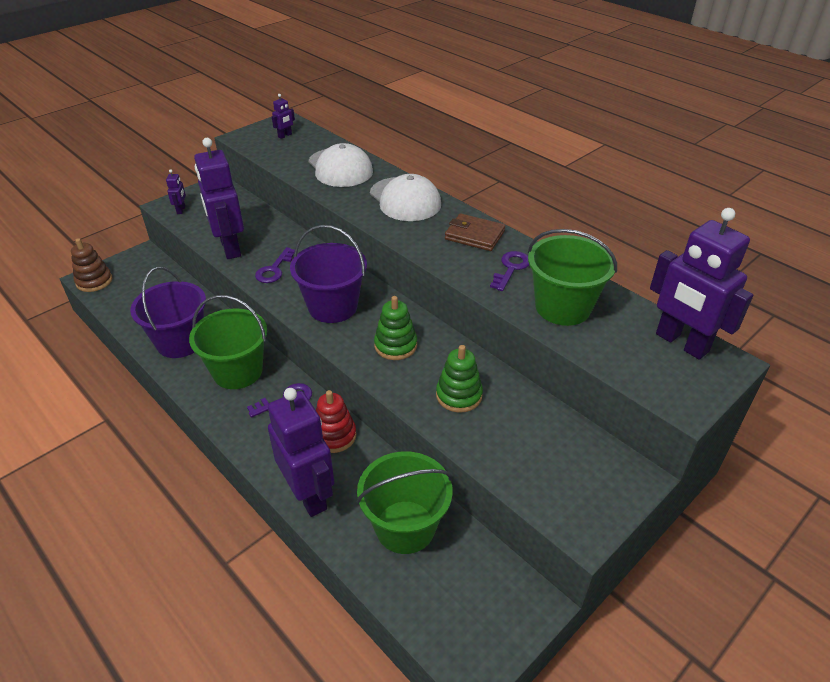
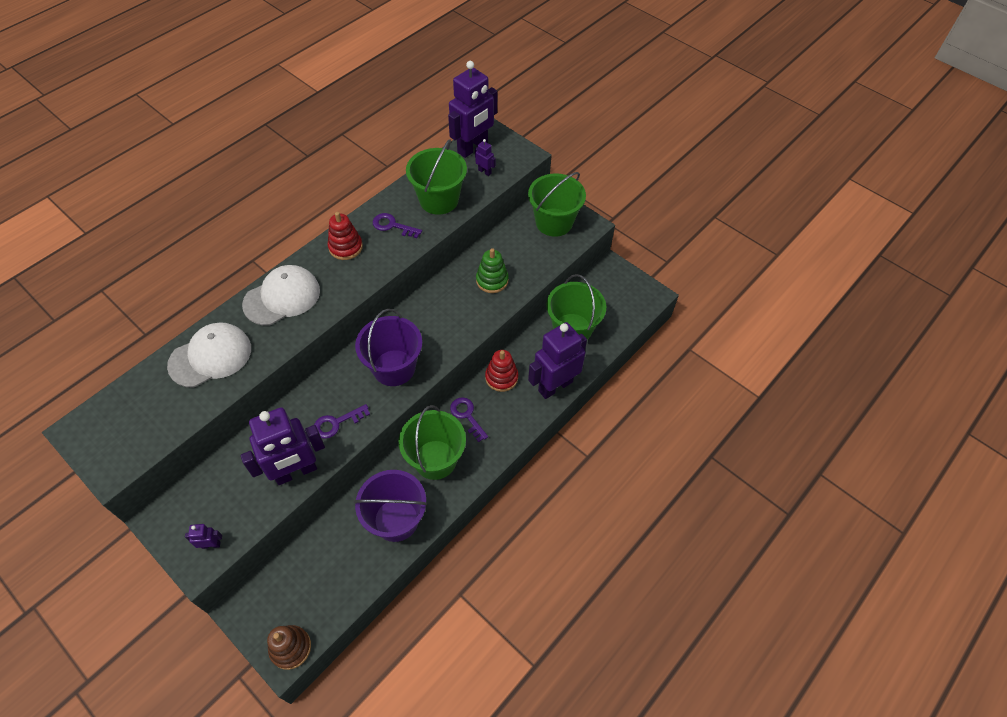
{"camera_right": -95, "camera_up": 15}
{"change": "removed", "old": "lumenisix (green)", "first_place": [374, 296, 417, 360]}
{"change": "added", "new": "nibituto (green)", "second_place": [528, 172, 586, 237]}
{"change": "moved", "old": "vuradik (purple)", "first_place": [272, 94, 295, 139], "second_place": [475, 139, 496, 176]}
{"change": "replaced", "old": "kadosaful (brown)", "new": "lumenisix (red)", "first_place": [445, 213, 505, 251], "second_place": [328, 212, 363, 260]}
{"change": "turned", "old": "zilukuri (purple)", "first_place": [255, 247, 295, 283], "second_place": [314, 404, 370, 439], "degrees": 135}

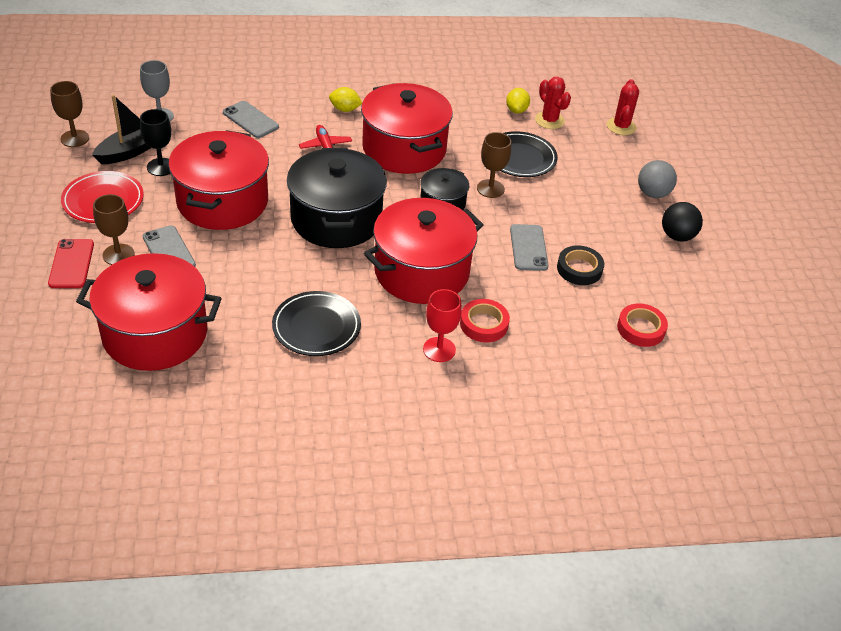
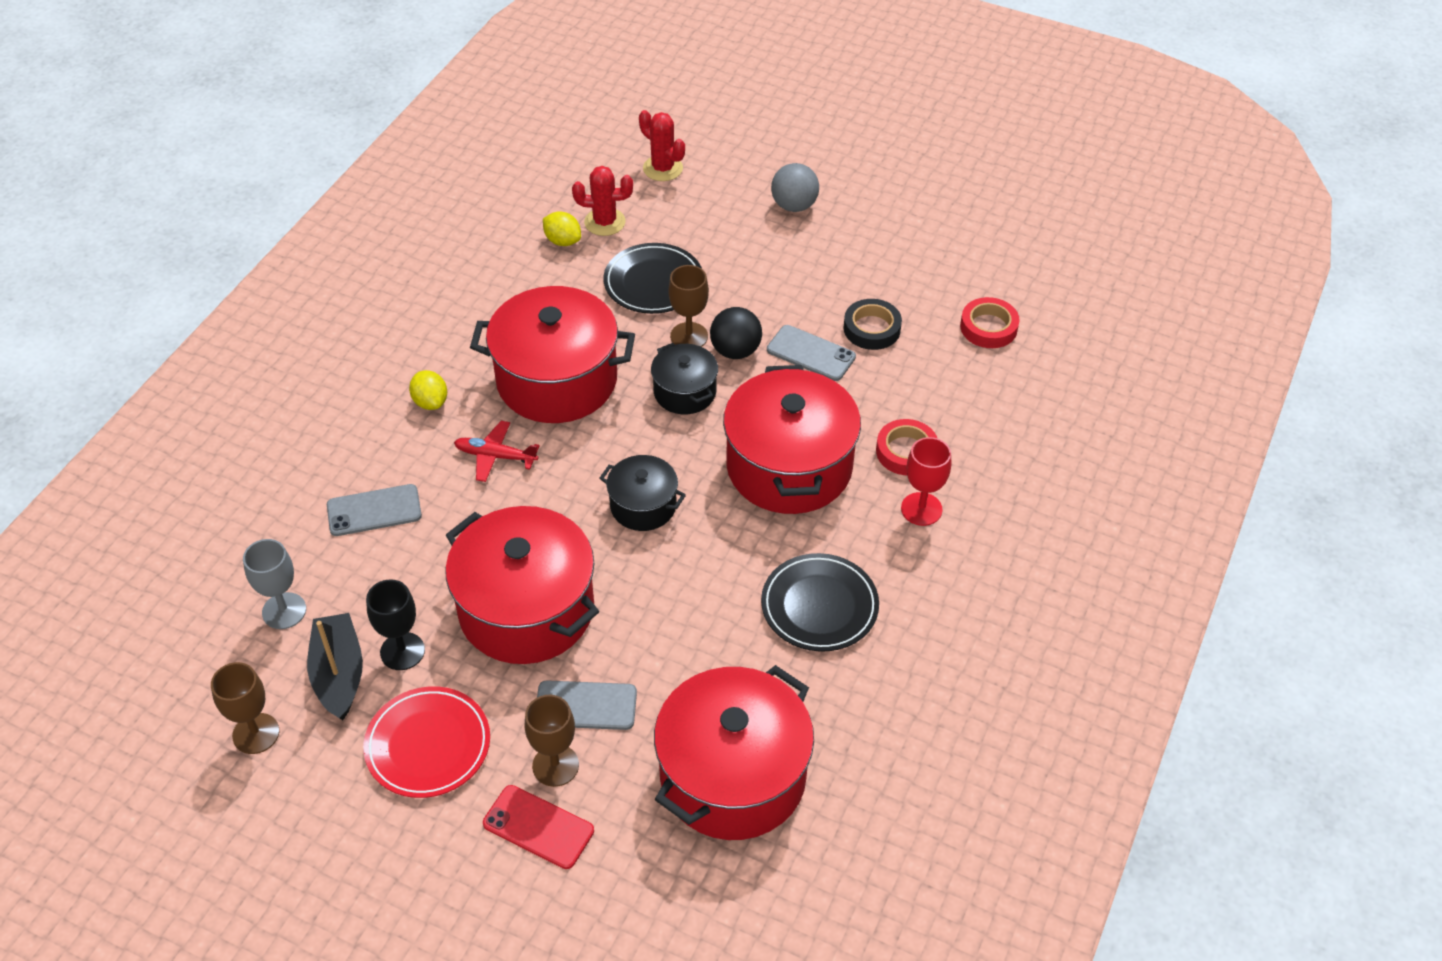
{"camera_right": -55, "camera_up": 5}
{"change": "moved", "old": "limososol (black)", "first_place": [662, 202, 703, 241], "second_place": [710, 307, 762, 359]}
{"change": "turned", "old": "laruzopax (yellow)", "first_place": [329, 87, 362, 112], "second_place": [409, 370, 447, 410], "degrees": -75}
{"change": "resized", "old": "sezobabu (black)", "first_place": [287, 148, 387, 248], "second_place": [600, 455, 686, 531], "factor": 0.52}

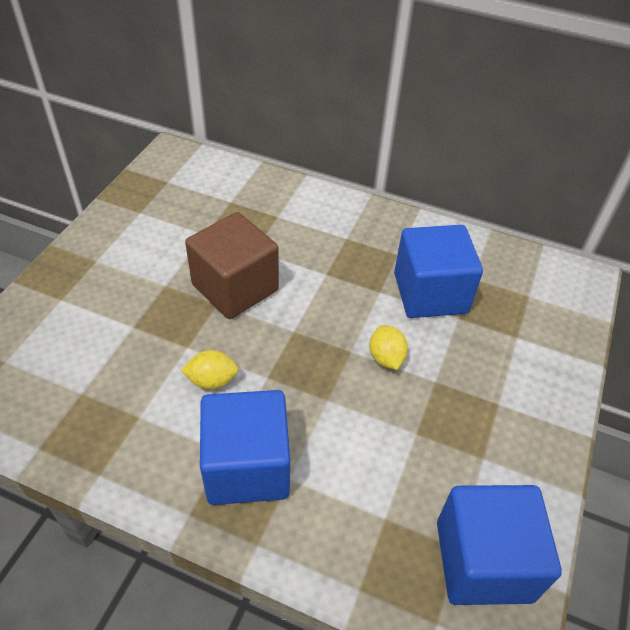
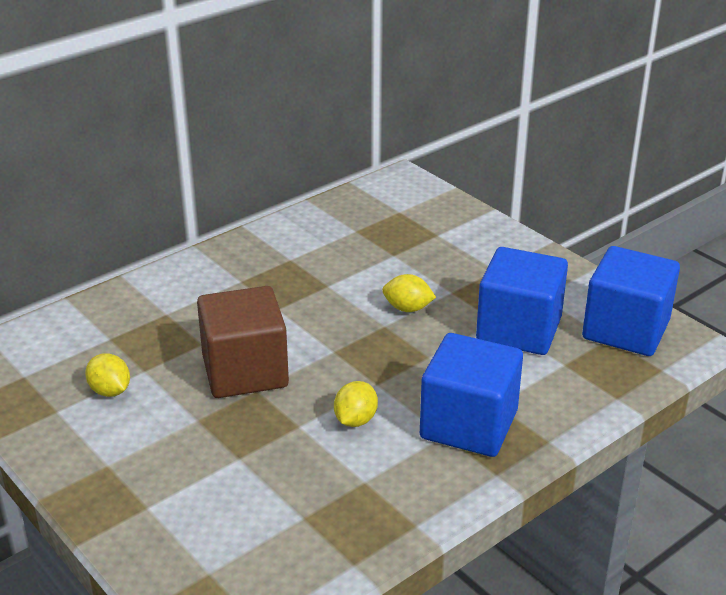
{"camera_right": -60, "camera_up": -15}
{"change": "added", "new": "laruzopax (yellow)", "second_place": [85, 353, 130, 397]}
{"change": "moved", "old": "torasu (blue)", "first_place": [394, 225, 483, 318], "second_place": [476, 247, 568, 355]}

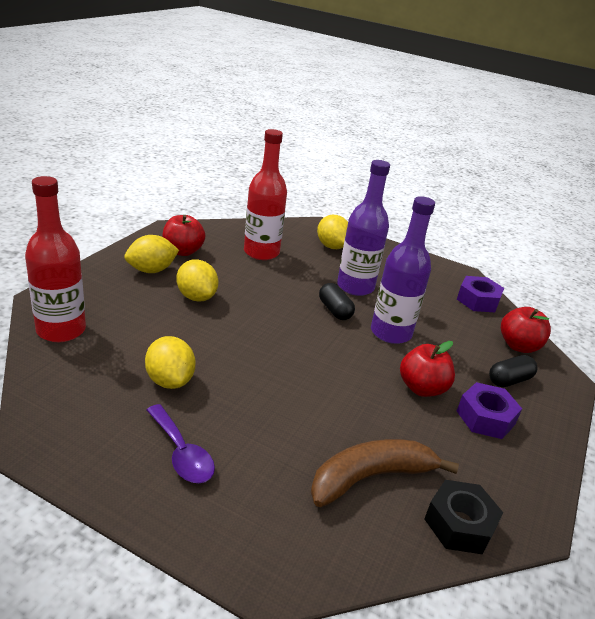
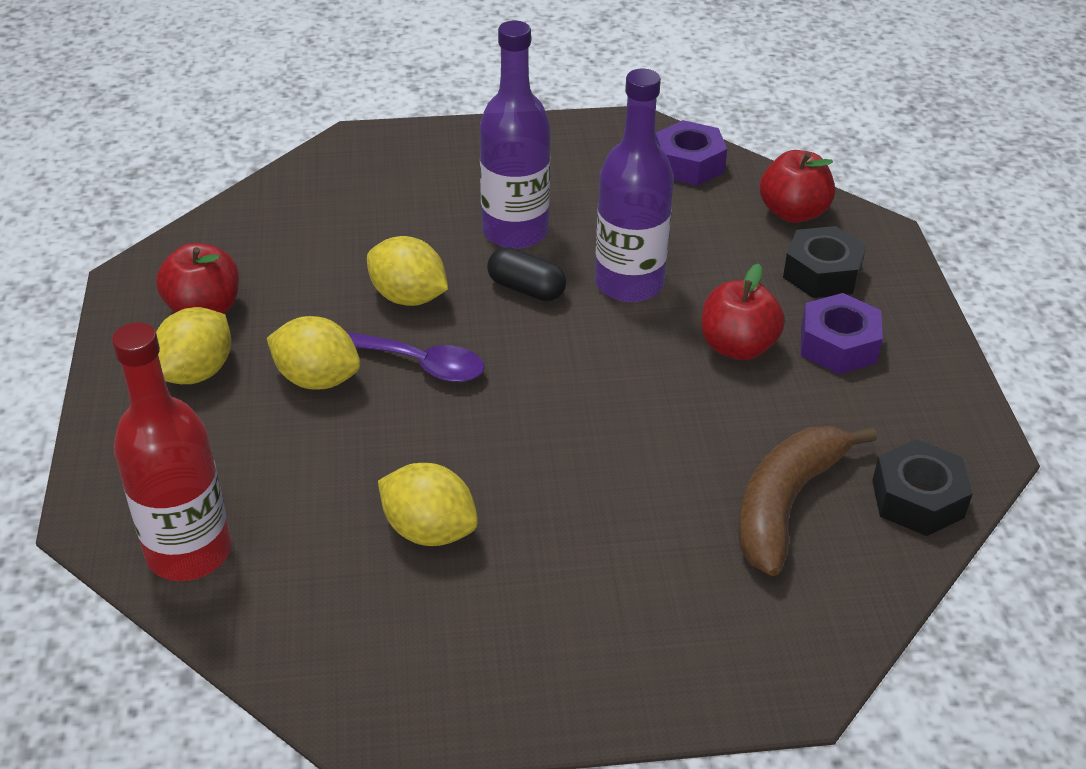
{"camera_right": -30, "camera_up": 10}
{"change": "removed", "old": "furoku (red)", "first_place": [244, 129, 287, 260]}
{"change": "moved", "old": "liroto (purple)", "first_place": [147, 404, 215, 483], "second_place": [347, 332, 485, 382]}
{"change": "moved", "old": "laruzopax (yellow)", "first_place": [317, 215, 348, 249], "second_place": [367, 236, 448, 306]}
{"change": "replaced", "old": "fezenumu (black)", "new": "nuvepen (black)", "first_place": [489, 355, 537, 387], "second_place": [783, 226, 866, 298]}

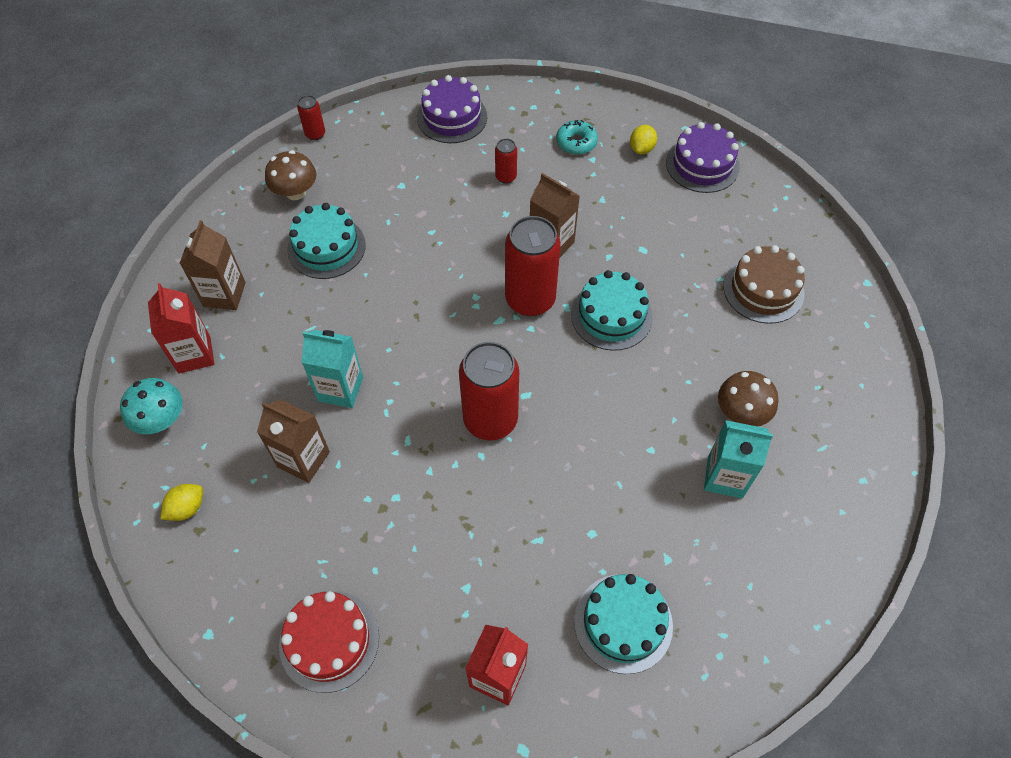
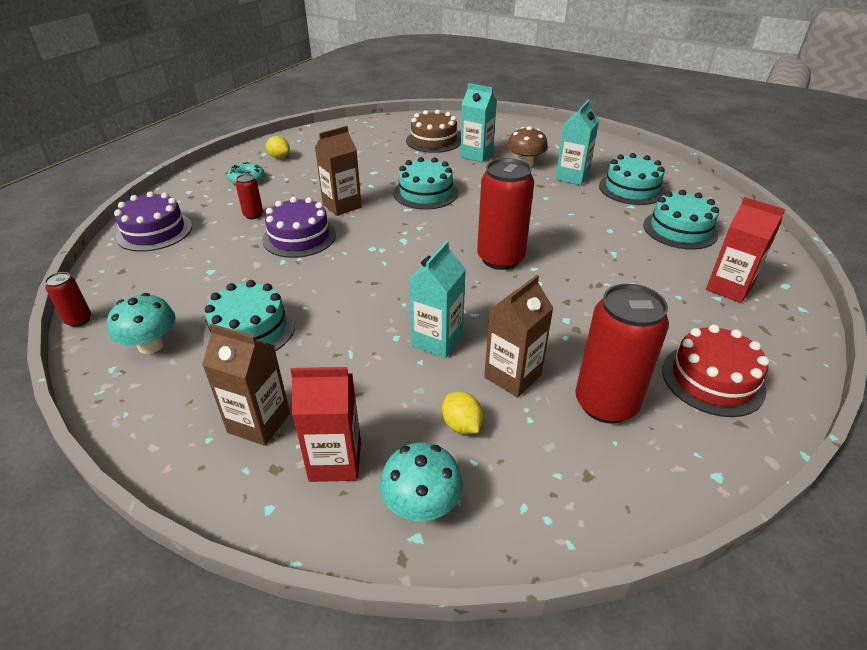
{"camera_right": -75, "camera_up": -20}
{"change": "added", "new": "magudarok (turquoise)", "second_place": [460, 83, 497, 162]}
{"change": "added", "new": "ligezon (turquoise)", "second_place": [599, 153, 665, 205]}
{"change": "moved", "old": "laruzopax (yellow)", "first_place": [161, 484, 203, 521], "second_place": [442, 391, 483, 434]}
{"change": "moved", "old": "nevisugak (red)", "first_place": [505, 216, 561, 316], "second_place": [575, 284, 669, 424]}
{"change": "moved", "old": "ligezon (purple)", "first_place": [666, 122, 740, 193], "second_place": [262, 197, 336, 258]}
{"change": "recoloured", "old": "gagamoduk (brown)", "new": "gagamoduk (turquoise)", "first_place": [265, 150, 316, 200], "second_place": [107, 293, 176, 354]}

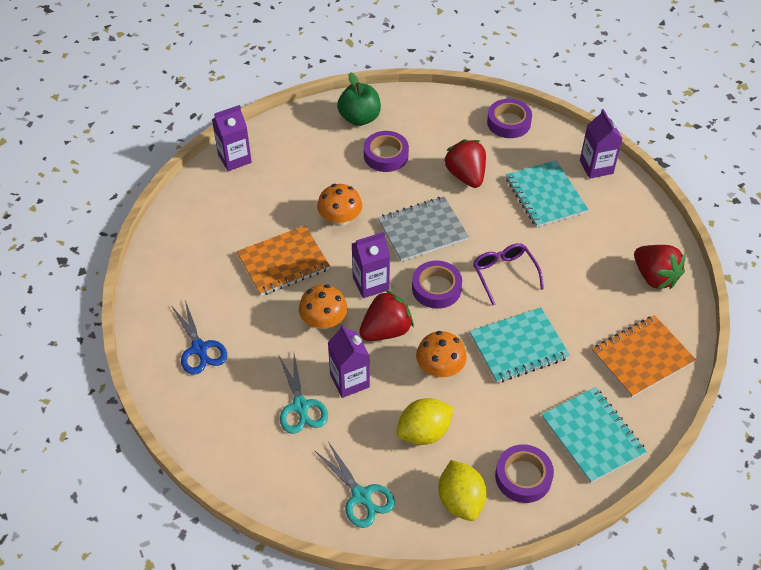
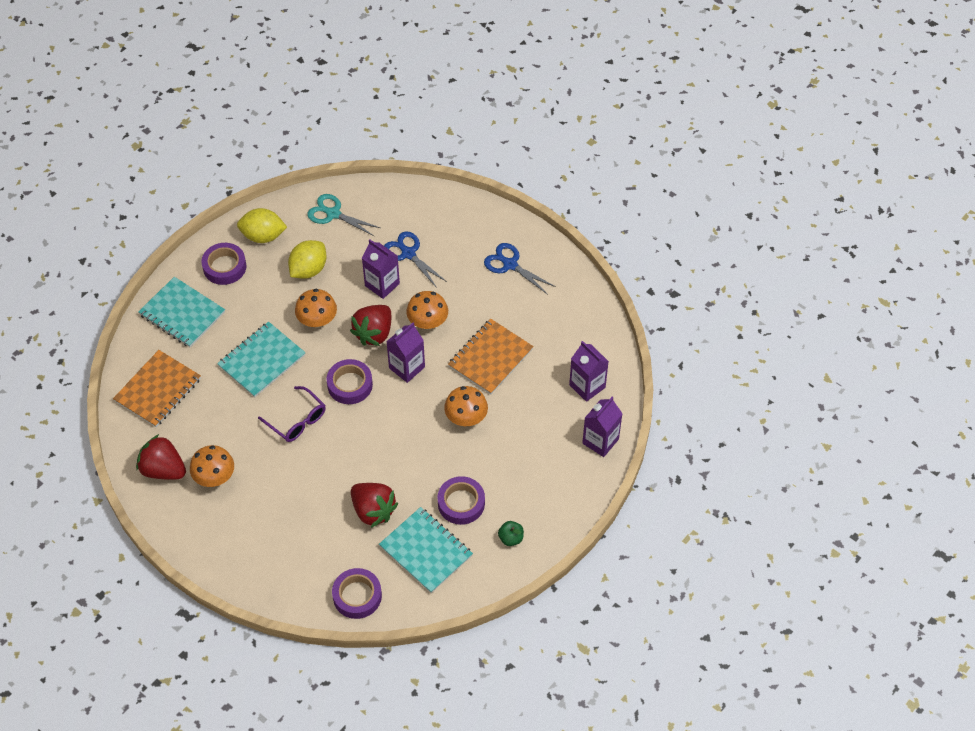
{"camera_right": 155, "camera_up": 5}
{"change": "removed", "old": "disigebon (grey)", "first_place": [378, 197, 469, 262]}
{"change": "added", "new": "gagamoduk (orange)", "second_place": [190, 445, 234, 487]}
{"change": "moved", "old": "disigebon (turquoise)", "first_place": [506, 160, 589, 228], "second_place": [379, 507, 473, 593]}
{"change": "moved", "old": "magudarok (purple)", "first_place": [580, 109, 623, 179], "second_place": [569, 341, 609, 402]}
{"change": "recoloured", "old": "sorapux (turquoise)", "new": "sorapux (blue)", "first_place": [279, 354, 328, 434], "second_place": [384, 231, 447, 288]}
{"change": "turned", "old": "laruzopax (yellow)", "first_place": [439, 460, 487, 521], "second_place": [237, 208, 287, 243], "degrees": -45}
{"change": "resized", "old": "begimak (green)", "first_place": [337, 72, 381, 126], "second_place": [498, 521, 524, 546], "factor": 0.54}

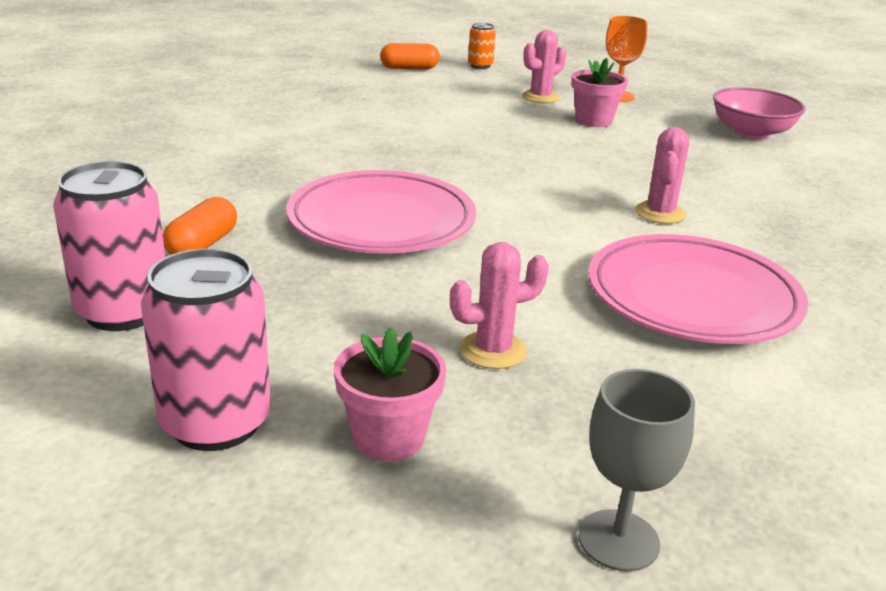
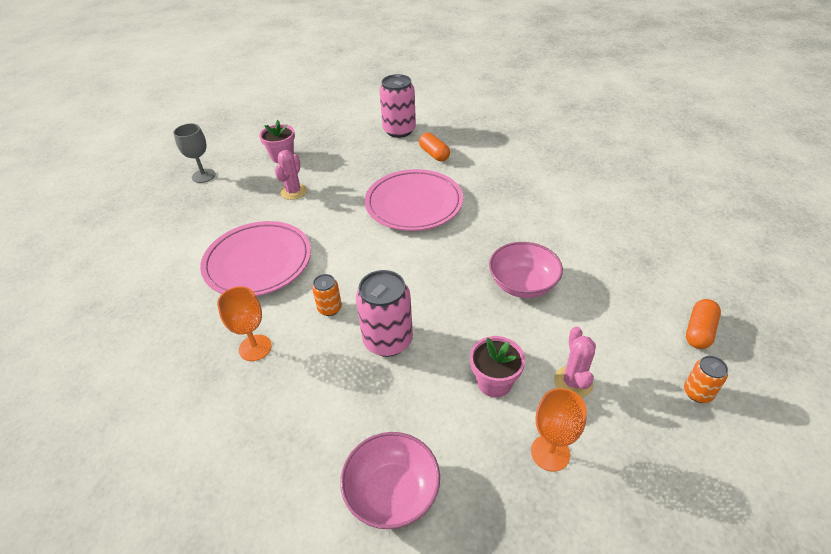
{"camera_right": 130, "camera_up": 15}
{"change": "added", "new": "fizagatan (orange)", "second_place": [217, 286, 272, 361]}
{"change": "added", "new": "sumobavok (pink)", "second_place": [489, 242, 563, 298]}
{"change": "moved", "old": "nevisugak (pink)", "first_place": [141, 249, 271, 451], "second_place": [356, 270, 413, 357]}
{"change": "replaced", "old": "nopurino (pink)", "new": "nevisugak (orange)", "first_place": [635, 127, 689, 224], "second_place": [312, 274, 342, 316]}

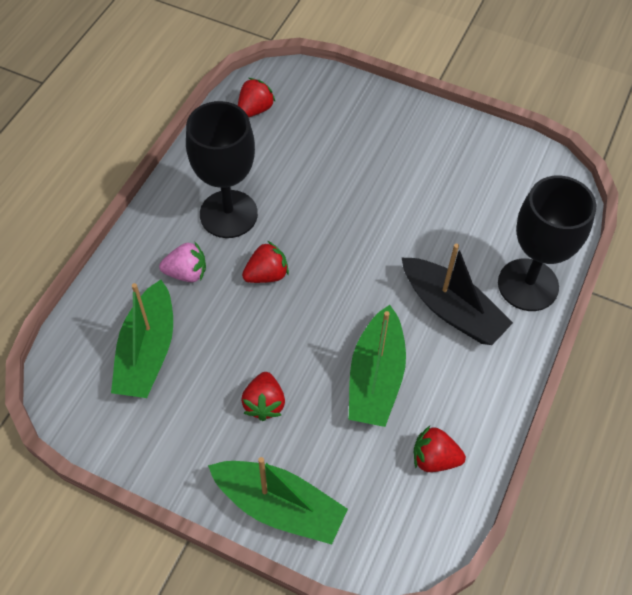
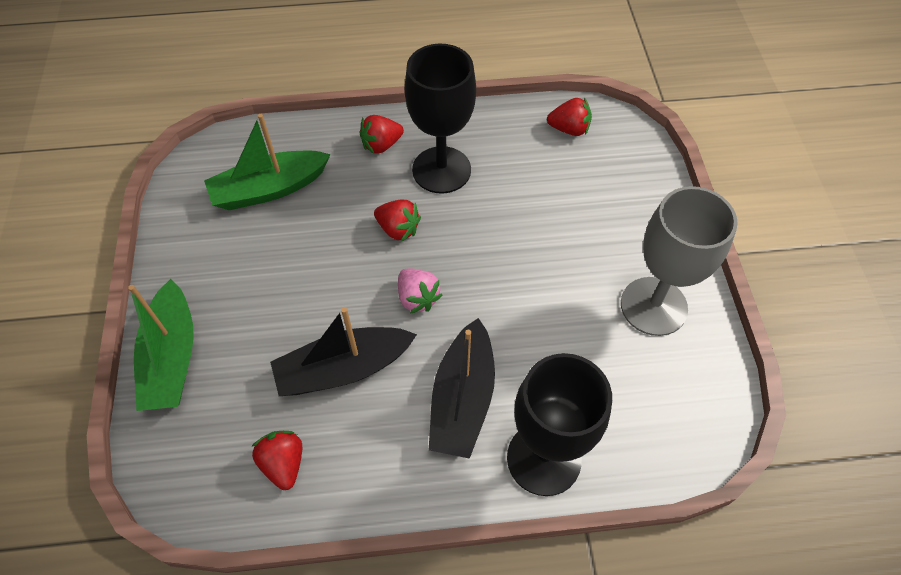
{"camera_right": 60, "camera_up": 0}
{"change": "added", "new": "fizagatan (grey)", "second_place": [621, 186, 738, 336]}
{"change": "moved", "old": "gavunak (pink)", "first_place": [159, 242, 206, 282], "second_place": [398, 268, 442, 313]}
{"change": "moved", "old": "gavunak (red)", "first_place": [241, 372, 285, 421], "second_place": [359, 115, 404, 154]}
{"change": "recoloured", "old": "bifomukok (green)", "new": "bifomukok (black)", "first_place": [349, 305, 406, 427], "second_place": [270, 307, 417, 396]}

